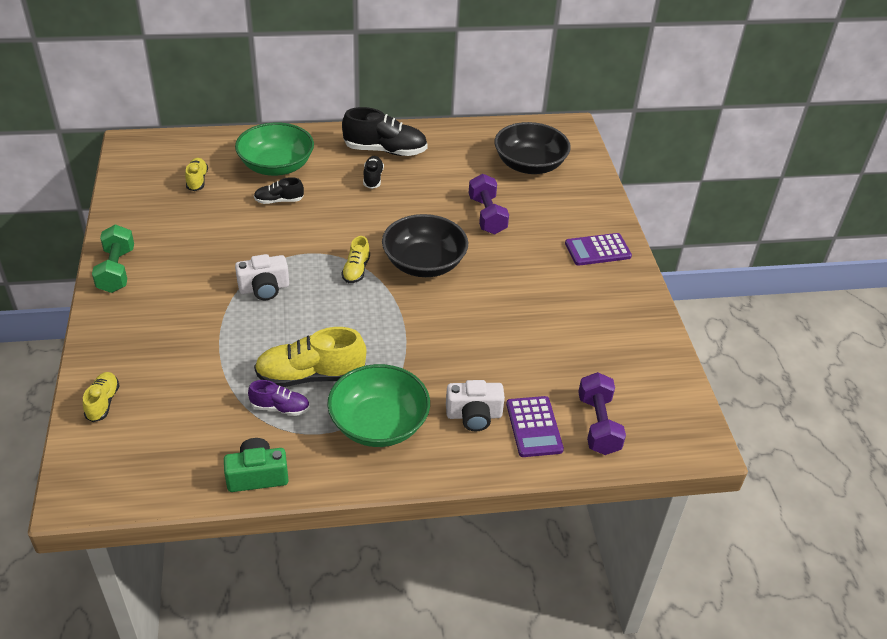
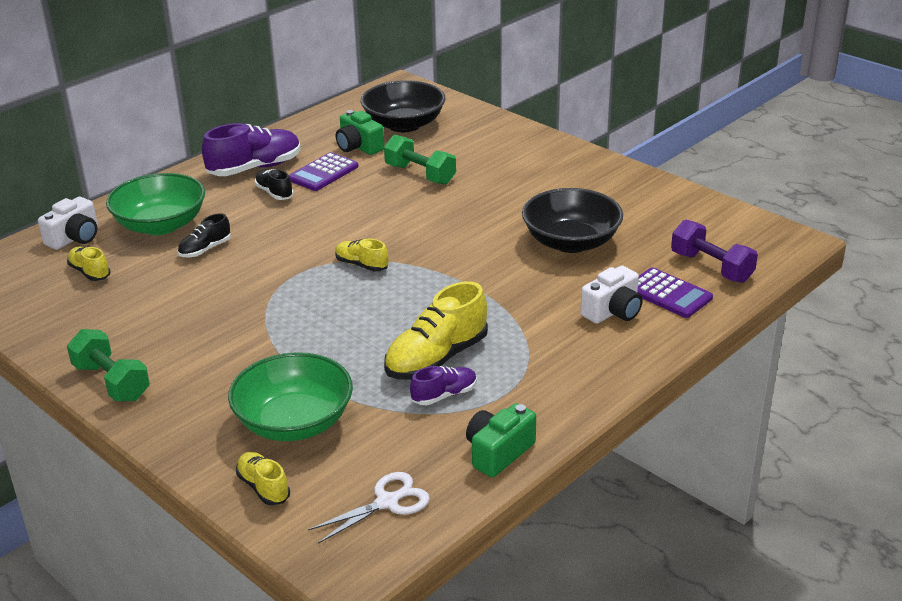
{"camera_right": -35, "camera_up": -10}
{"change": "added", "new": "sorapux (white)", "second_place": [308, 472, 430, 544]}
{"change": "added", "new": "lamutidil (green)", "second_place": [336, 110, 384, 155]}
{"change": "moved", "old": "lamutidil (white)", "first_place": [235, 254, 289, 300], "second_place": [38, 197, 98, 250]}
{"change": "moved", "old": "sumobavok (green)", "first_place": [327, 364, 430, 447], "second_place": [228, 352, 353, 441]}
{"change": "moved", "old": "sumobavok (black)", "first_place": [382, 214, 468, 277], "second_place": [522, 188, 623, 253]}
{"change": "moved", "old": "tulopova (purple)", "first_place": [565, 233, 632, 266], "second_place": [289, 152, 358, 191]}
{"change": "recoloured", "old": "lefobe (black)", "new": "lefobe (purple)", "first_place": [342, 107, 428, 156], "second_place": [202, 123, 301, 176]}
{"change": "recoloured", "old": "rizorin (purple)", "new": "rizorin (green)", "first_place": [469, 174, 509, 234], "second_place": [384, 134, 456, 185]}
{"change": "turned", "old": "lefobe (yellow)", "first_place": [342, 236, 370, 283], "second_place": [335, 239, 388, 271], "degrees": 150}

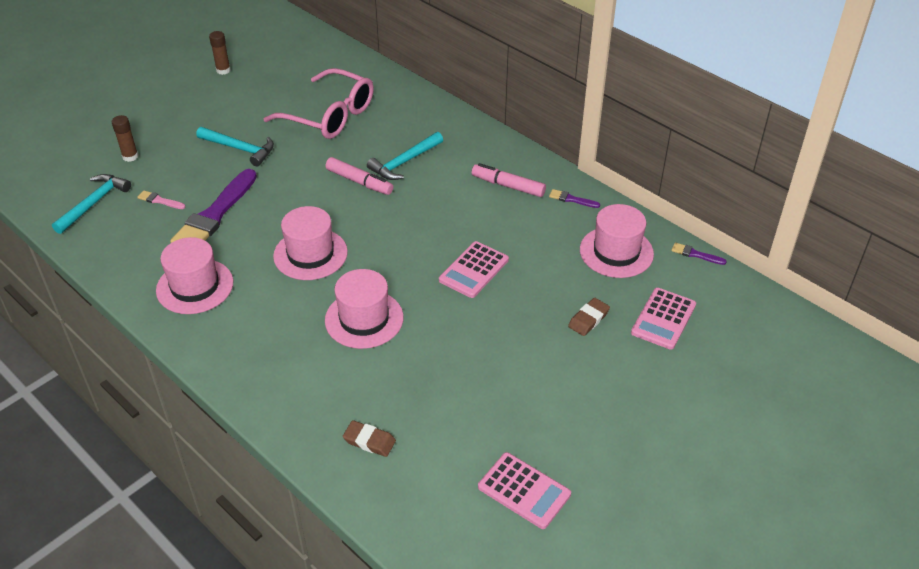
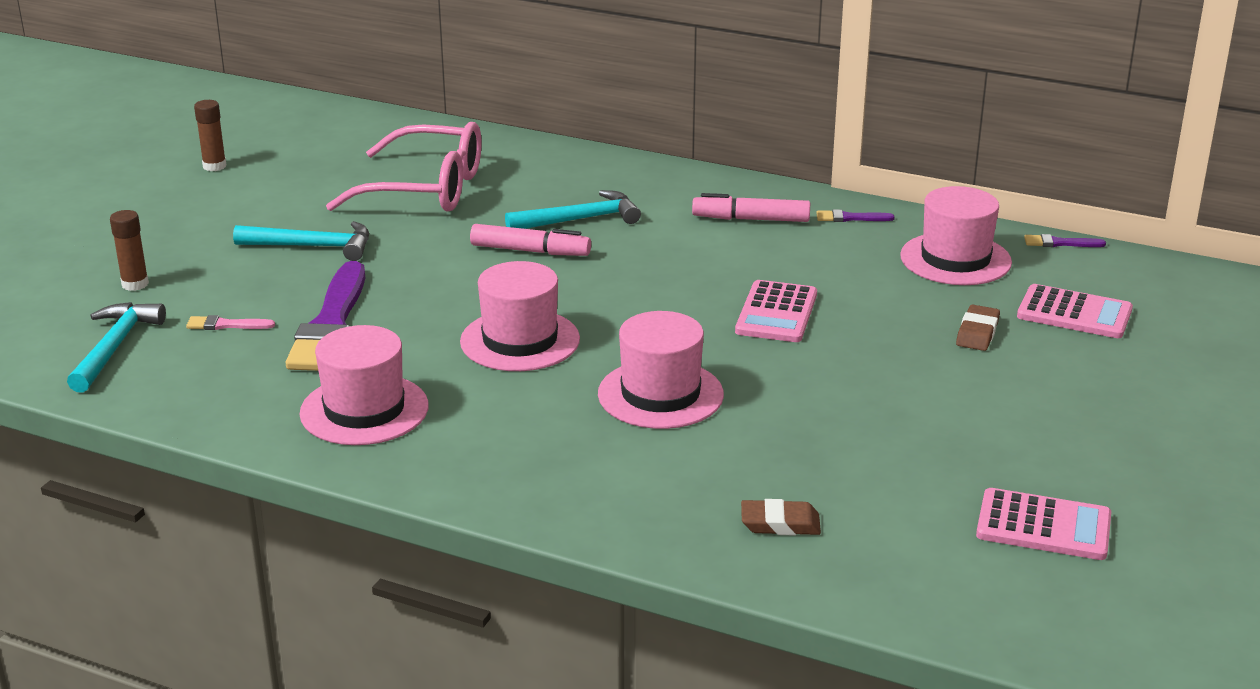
{"camera_right": -20, "camera_up": -15}
{"change": "turned", "old": "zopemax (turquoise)", "first_place": [367, 132, 443, 180], "second_place": [505, 190, 641, 229], "degrees": -135}
{"change": "turned", "old": "tulopova (pink)", "first_place": [631, 288, 696, 350], "second_place": [1017, 284, 1133, 338], "degrees": -75}

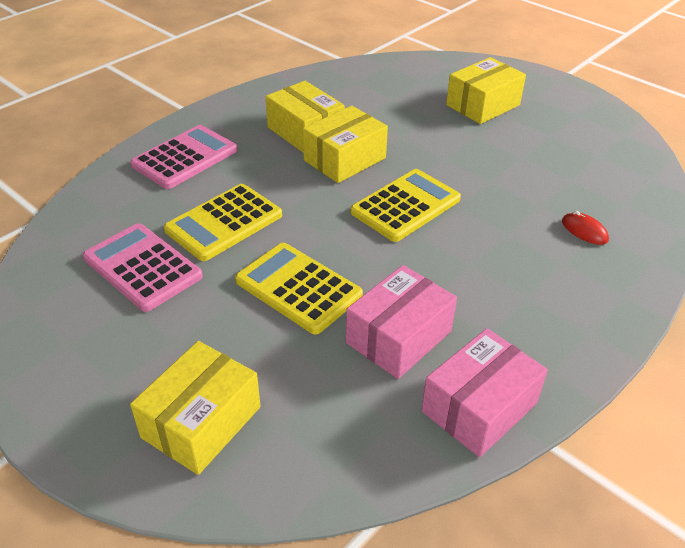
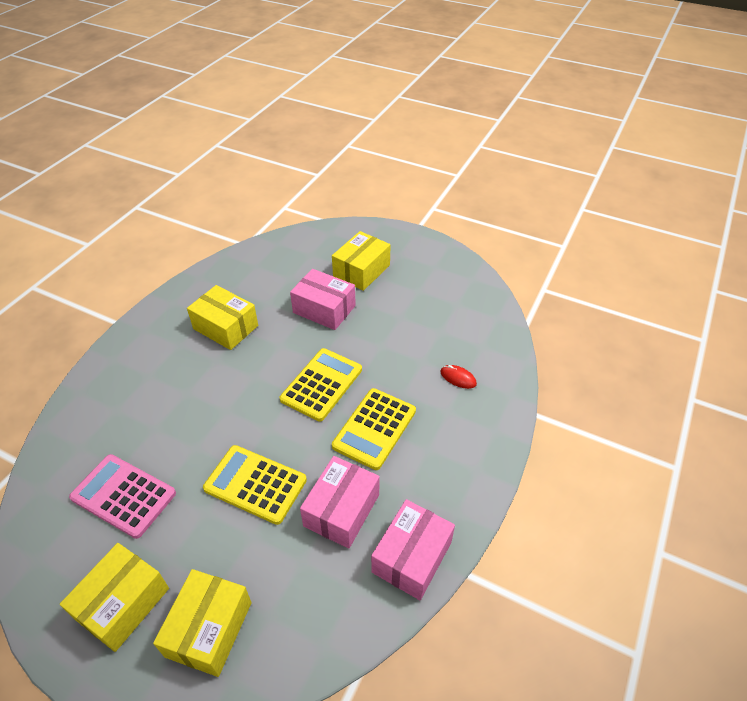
{"camera_right": -15, "camera_up": 5}
{"change": "removed", "old": "tulopova (pink)", "first_place": [131, 125, 237, 189]}
{"change": "added", "new": "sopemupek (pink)", "second_place": [290, 269, 356, 330]}
{"change": "moved", "old": "tulopova (yellow)", "first_place": [164, 184, 282, 261], "second_place": [332, 388, 416, 470]}
{"change": "moved", "old": "sopemupek (yellow)", "first_place": [303, 106, 388, 183], "second_place": [60, 543, 169, 652]}

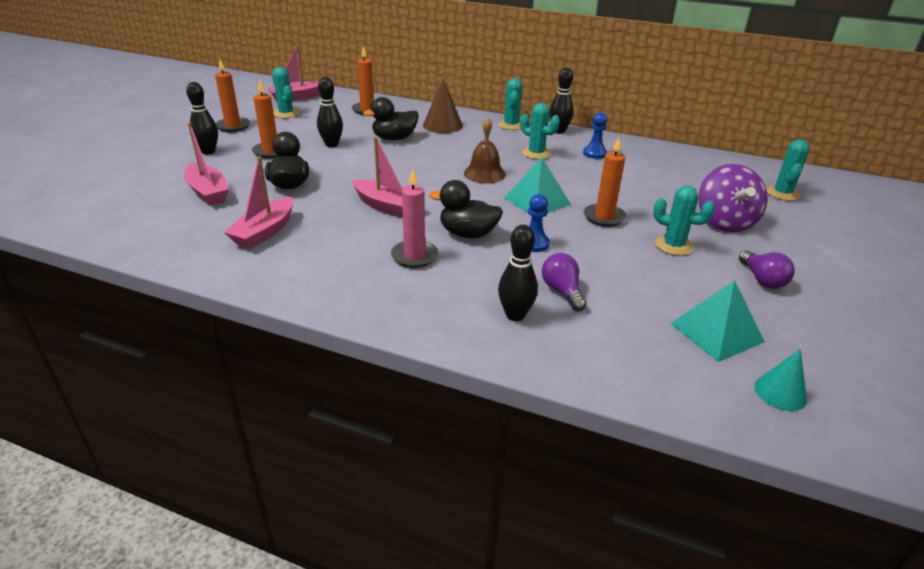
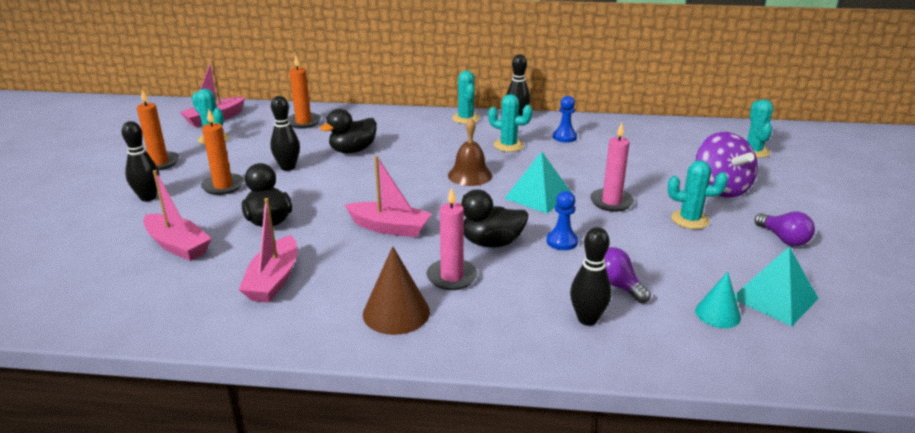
{"camera_right": -15, "camera_up": -5}
{"change": "moved", "old": "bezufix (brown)", "first_place": [423, 78, 463, 133], "second_place": [363, 246, 430, 335]}
{"change": "moved", "old": "bezufix (turquoise)", "first_place": [755, 349, 807, 411], "second_place": [695, 272, 741, 328]}
{"change": "recoloured", "old": "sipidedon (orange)", "new": "sipidedon (pink)", "first_place": [584, 137, 627, 227], "second_place": [590, 122, 634, 212]}

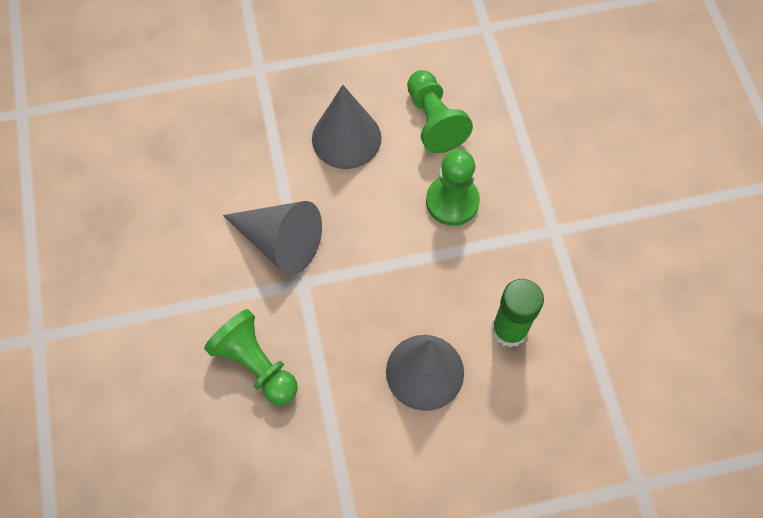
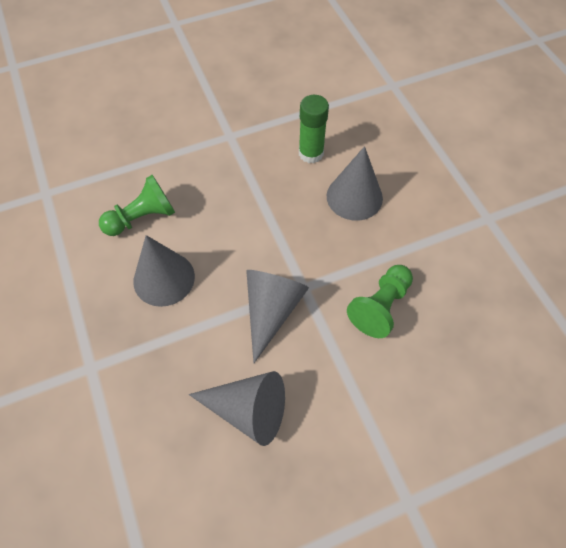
{"camera_right": -100, "camera_up": -5}
{"change": "removed", "old": "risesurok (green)", "first_place": [426, 150, 480, 226]}
{"change": "added", "new": "bezufix (grey)", "second_place": [189, 371, 285, 446]}

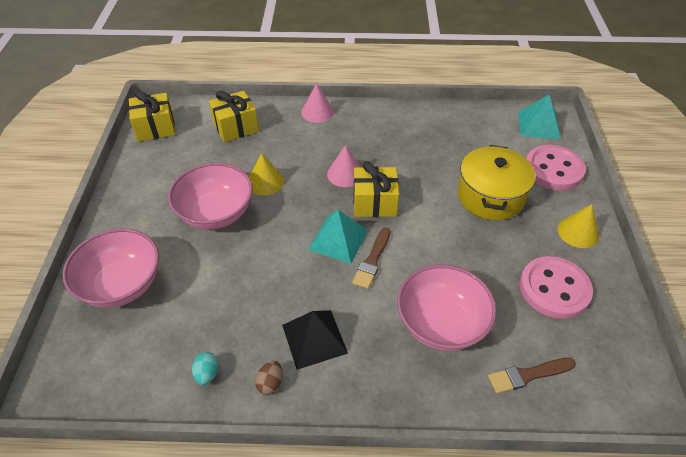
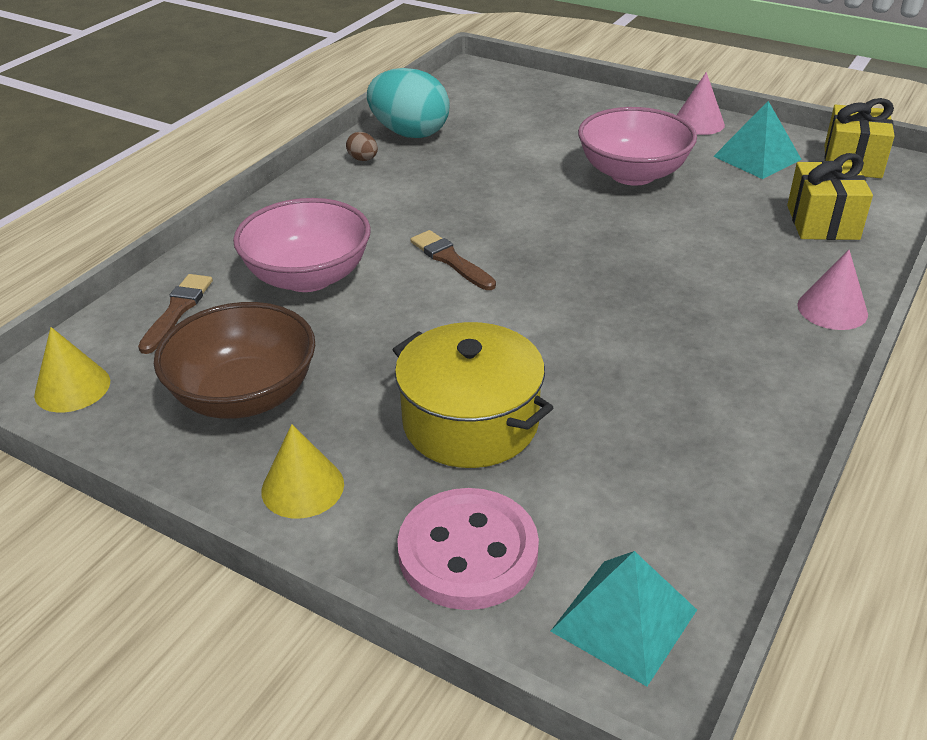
{"camera_right": 120, "camera_up": -10}
{"change": "removed", "old": "sumobavok (pink)", "first_place": [63, 229, 159, 308]}
{"change": "removed", "old": "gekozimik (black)", "first_place": [282, 310, 348, 370]}
{"change": "removed", "old": "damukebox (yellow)", "first_place": [353, 161, 399, 217]}
{"change": "moved", "old": "bezufix (yellow)", "first_place": [249, 153, 284, 196], "second_place": [34, 327, 110, 413]}
{"change": "moved", "old": "gekozimik (turquoise)", "first_place": [308, 210, 368, 264], "second_place": [713, 101, 802, 179]}
{"change": "moved", "old": "bezufix (pink)", "first_place": [327, 145, 360, 187], "second_place": [677, 72, 725, 135]}
{"change": "replaced", "old": "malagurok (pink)", "new": "sumobavok (brown)", "first_place": [520, 256, 593, 319], "second_place": [154, 302, 315, 419]}
{"change": "resized", "old": "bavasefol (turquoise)", "first_place": [192, 352, 219, 385], "second_place": [367, 68, 450, 138], "factor": 2.42}

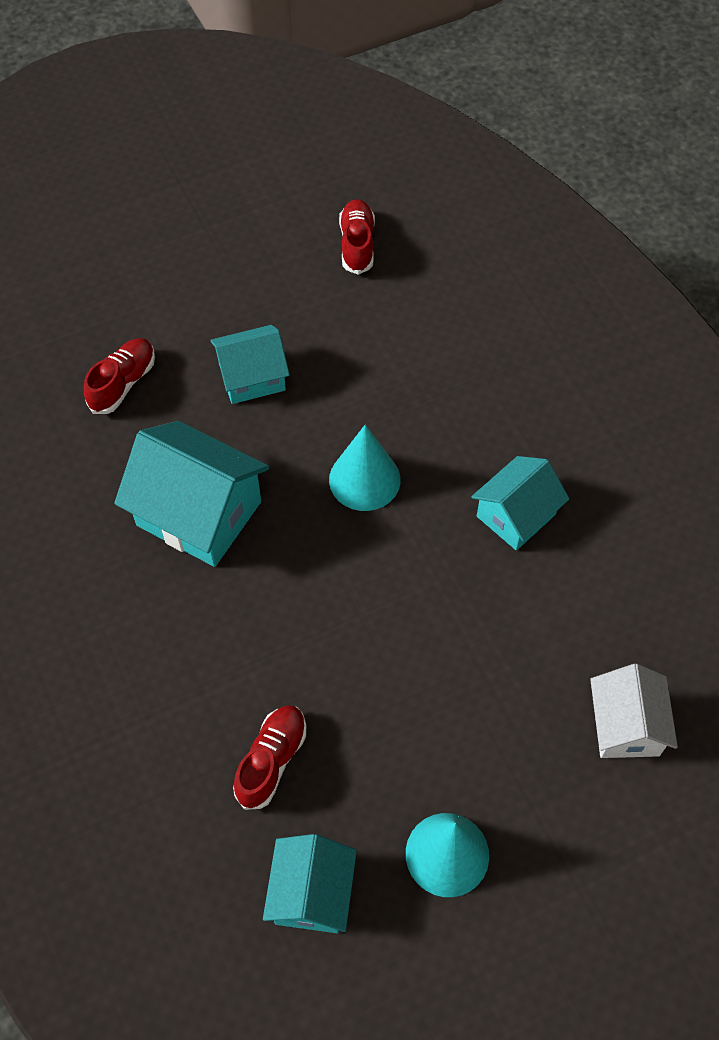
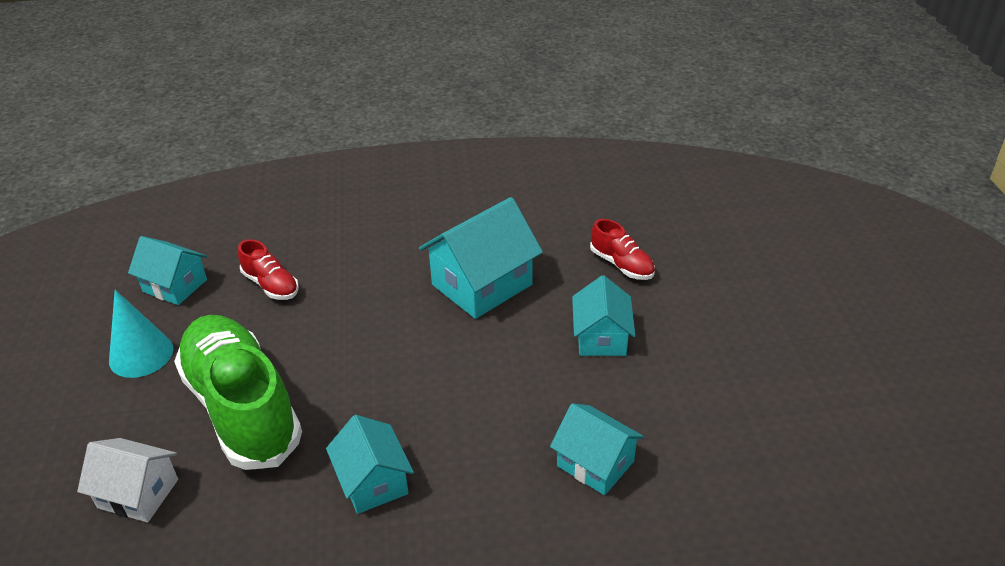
{"camera_right": 110, "camera_up": -20}
{"change": "removed", "old": "bezufix (turquoise)", "first_place": [329, 425, 400, 511]}
{"change": "removed", "old": "lefobe (red)", "first_place": [339, 199, 375, 275]}
{"change": "added", "new": "lefobe (green)", "second_place": [174, 315, 302, 470]}
{"change": "added", "new": "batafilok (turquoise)", "second_place": [550, 403, 644, 495]}

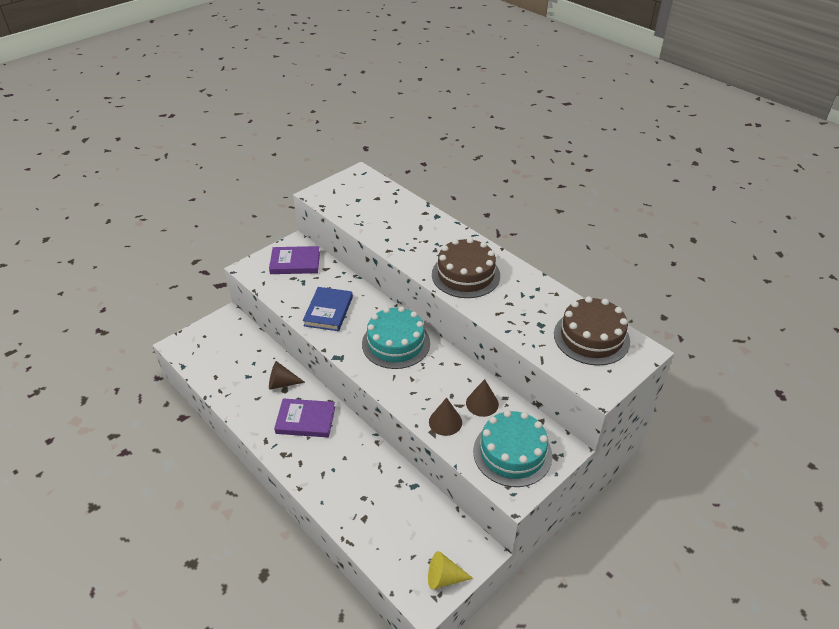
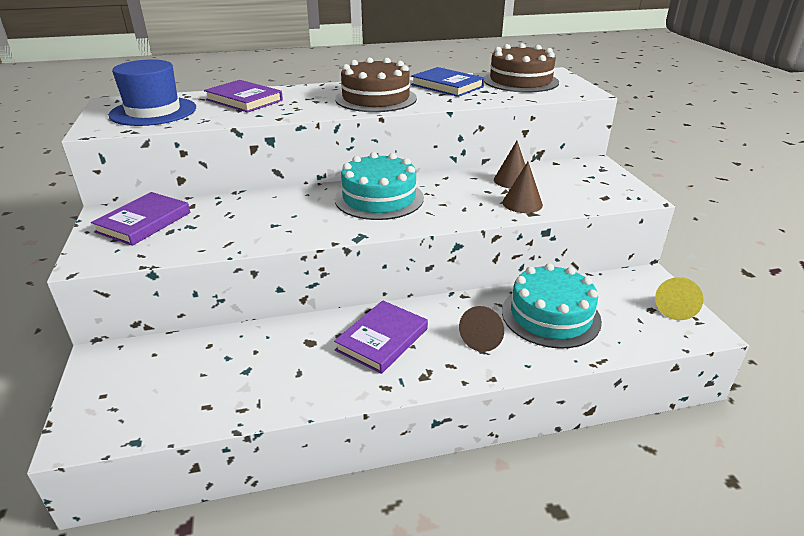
{"camera_right": -60, "camera_up": -10}
{"change": "added", "new": "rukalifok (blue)", "second_place": [108, 59, 196, 126]}
{"change": "added", "new": "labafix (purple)", "second_place": [204, 80, 283, 113]}
{"change": "moved", "old": "bezufix (brown)", "first_place": [269, 361, 305, 390], "second_place": [459, 306, 504, 352]}
{"change": "moved", "old": "labafix (blue)", "first_place": [303, 287, 353, 331], "second_place": [411, 67, 484, 97]}
{"change": "moved", "old": "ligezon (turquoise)", "first_place": [473, 410, 552, 487], "second_place": [502, 263, 602, 349]}

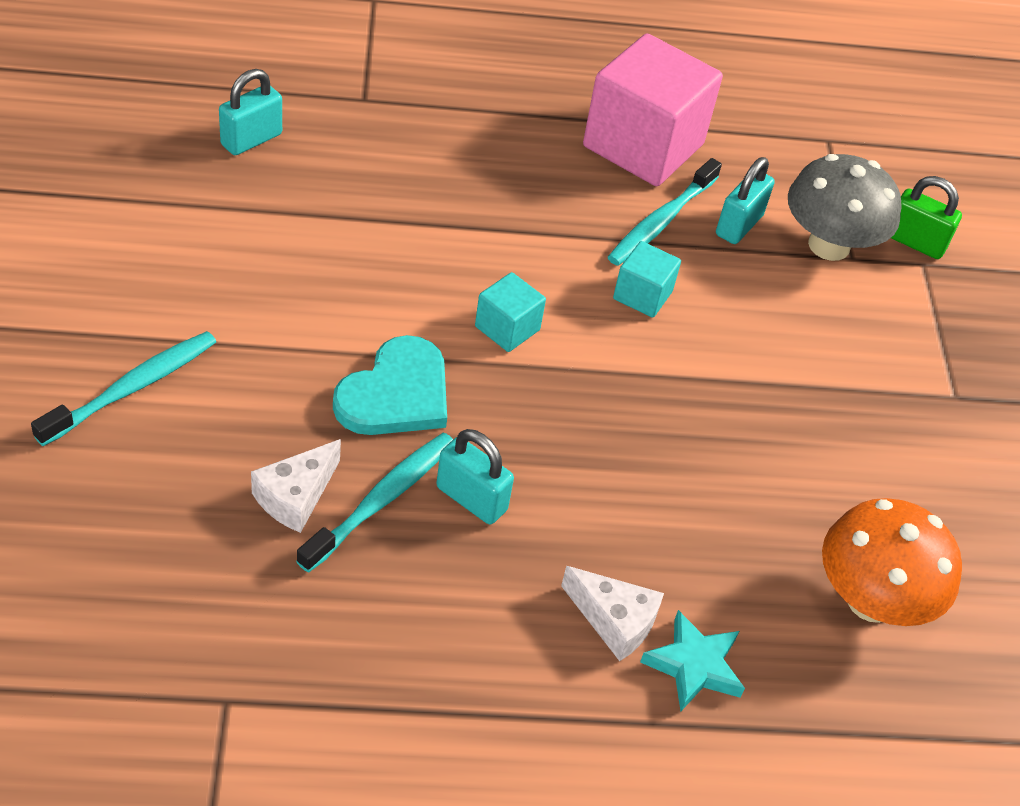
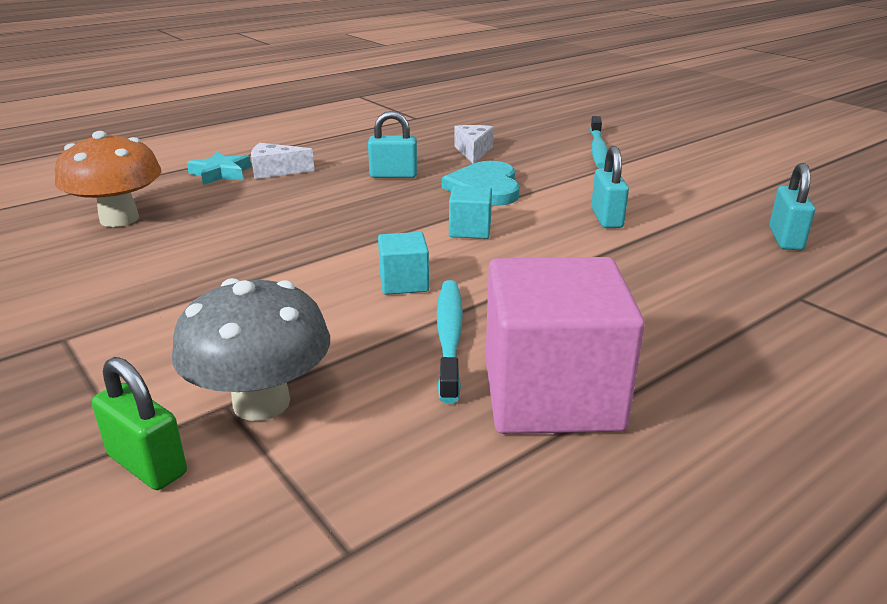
{"camera_right": 150, "camera_up": -20}
{"change": "removed", "old": "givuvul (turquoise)", "first_place": [296, 433, 453, 573]}
{"change": "moved", "old": "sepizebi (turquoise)", "first_place": [716, 157, 775, 244], "second_place": [591, 146, 629, 228]}
{"change": "turned", "old": "sepizebi (green)", "first_place": [891, 176, 962, 259], "second_place": [92, 357, 187, 490], "degrees": 45}

